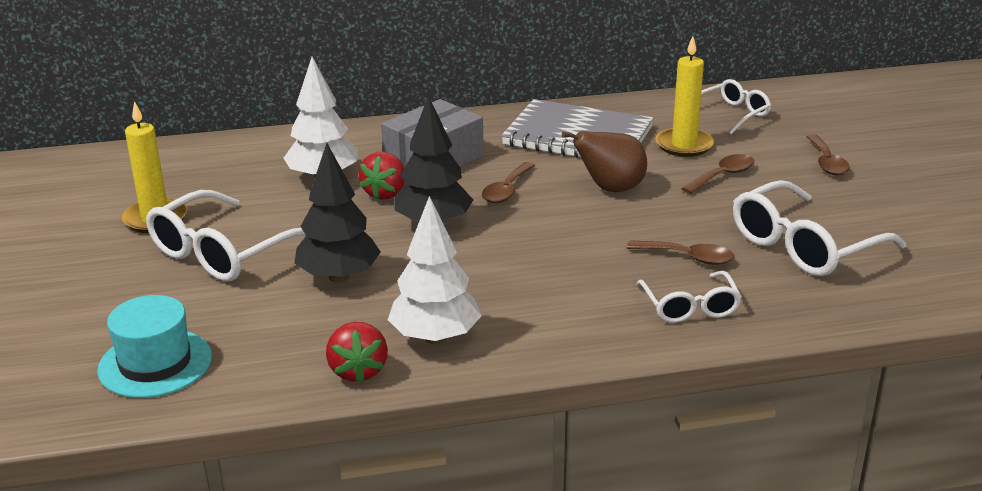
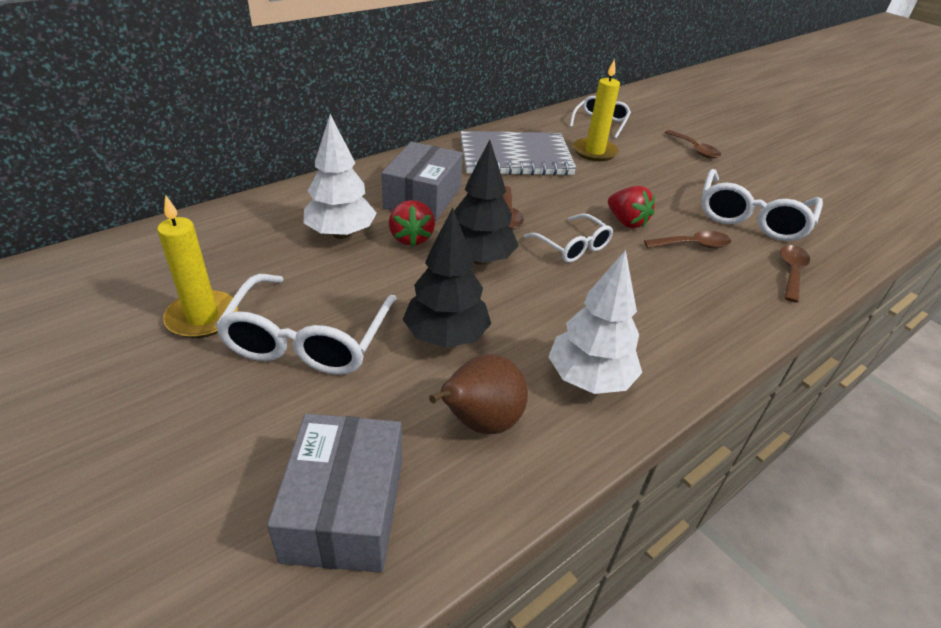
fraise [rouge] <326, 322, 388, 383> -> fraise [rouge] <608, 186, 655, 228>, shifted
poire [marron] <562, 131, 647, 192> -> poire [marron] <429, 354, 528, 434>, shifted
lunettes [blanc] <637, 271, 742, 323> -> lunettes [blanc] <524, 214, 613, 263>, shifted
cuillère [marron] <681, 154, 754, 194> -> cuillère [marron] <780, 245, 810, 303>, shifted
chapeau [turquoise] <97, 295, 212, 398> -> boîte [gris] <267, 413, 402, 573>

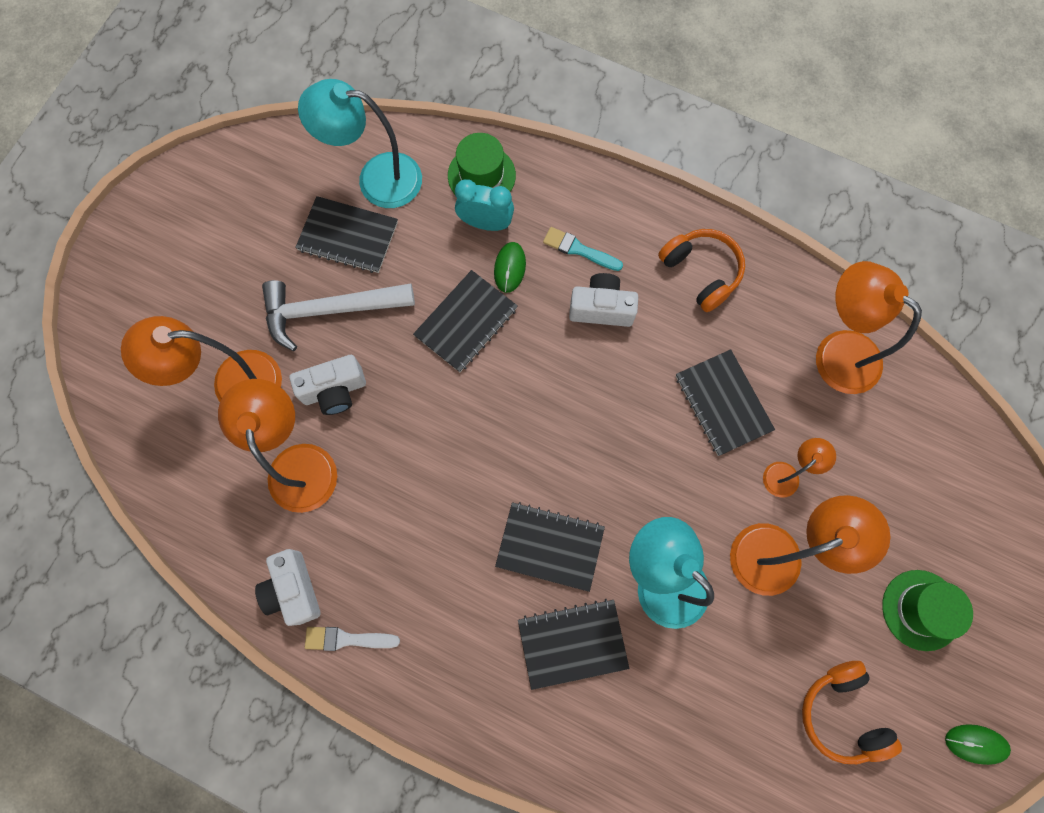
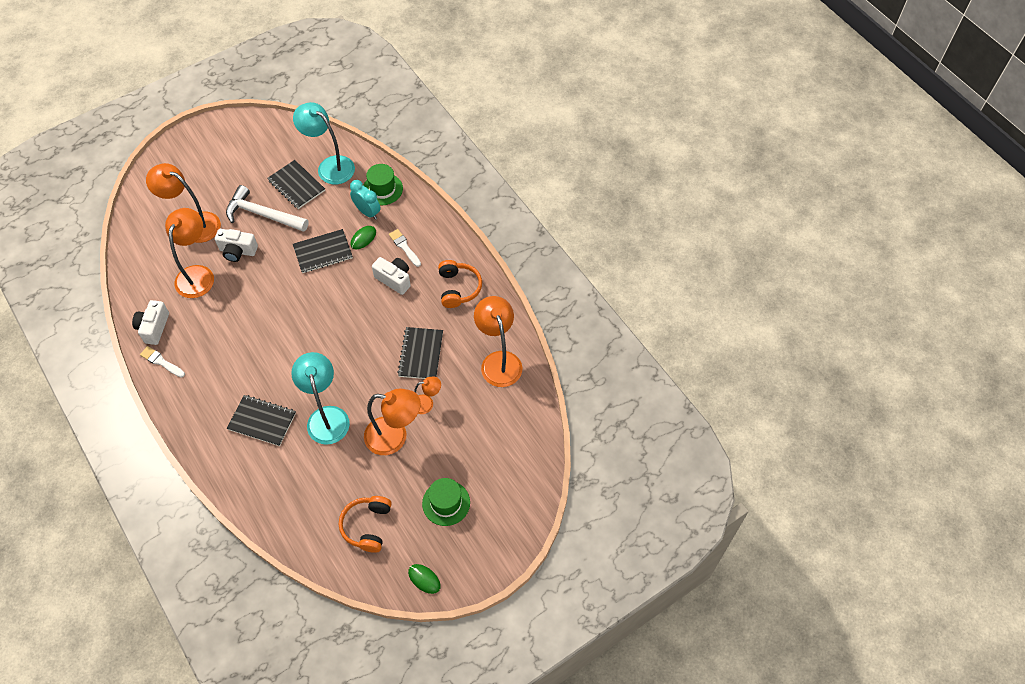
carnet [noir] <495, 502, 605, 592> -> none
pinceau [turquoise] <543, 227, 623, 271> -> pinceau [blanc] <389, 229, 421, 267>

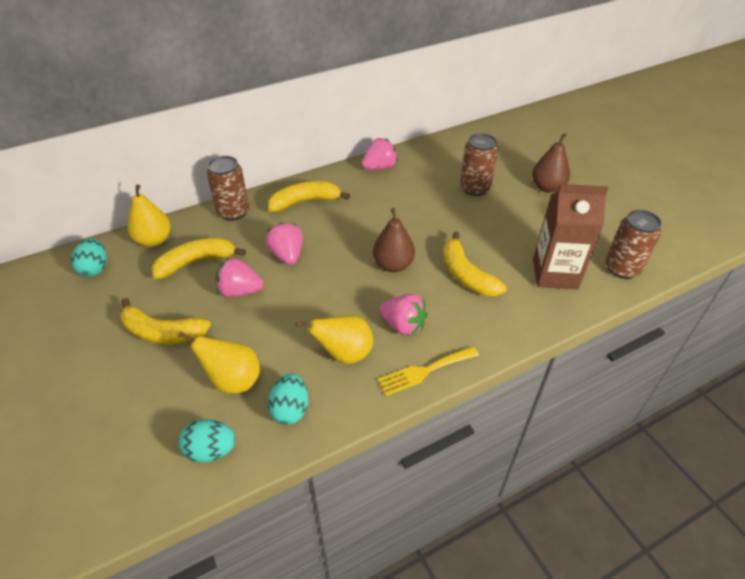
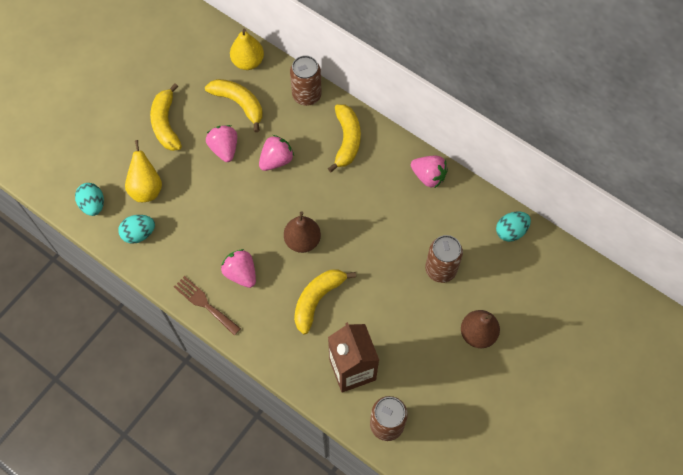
poire [jaune] <296, 315, 373, 364> -> none
œuf [turquoise] <71, 239, 107, 277> -> œuf [turquoise] <496, 211, 531, 242>, shifted
fourchette [jaune] <378, 347, 479, 396> -> fourchette [marron] <174, 276, 241, 336>
banane [jaune] <268, 181, 350, 212> -> banane [jaune] <328, 104, 361, 172>, 45 degrees clockwise
fraise [rose] <379, 294, 428, 336> -> fraise [rose] <221, 249, 256, 288>, 135 degrees clockwise

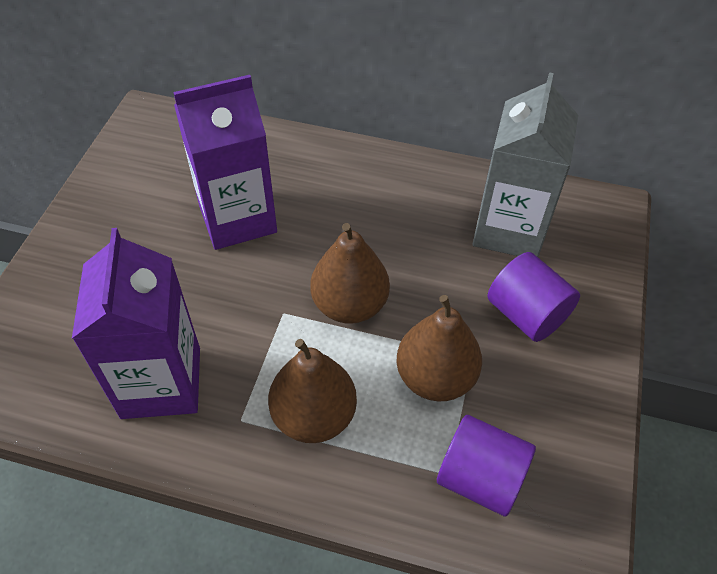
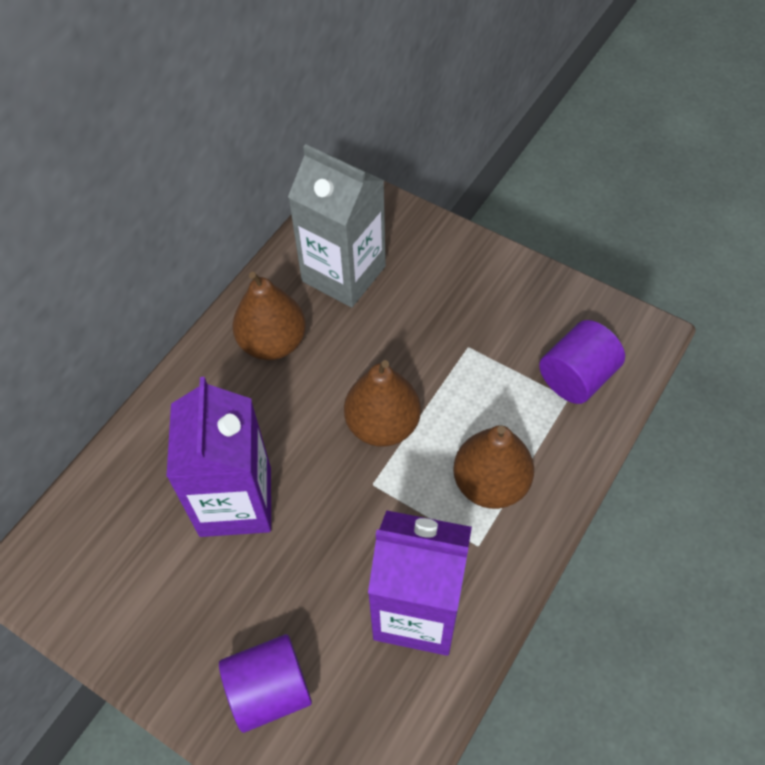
poire [marron] <396, 295, 482, 401> -> poire [marron] <232, 271, 306, 360>, shifted
cylindre [violet] <488, 252, 580, 342> -> cylindre [violet] <219, 634, 312, 733>, shifted

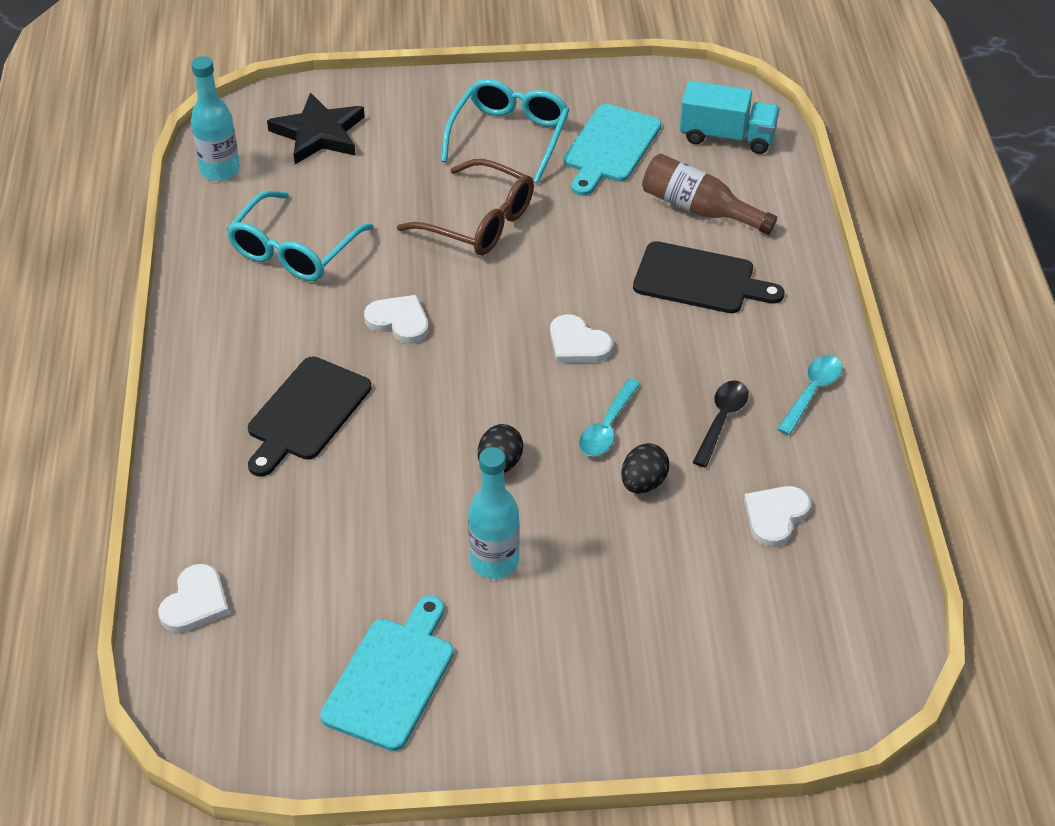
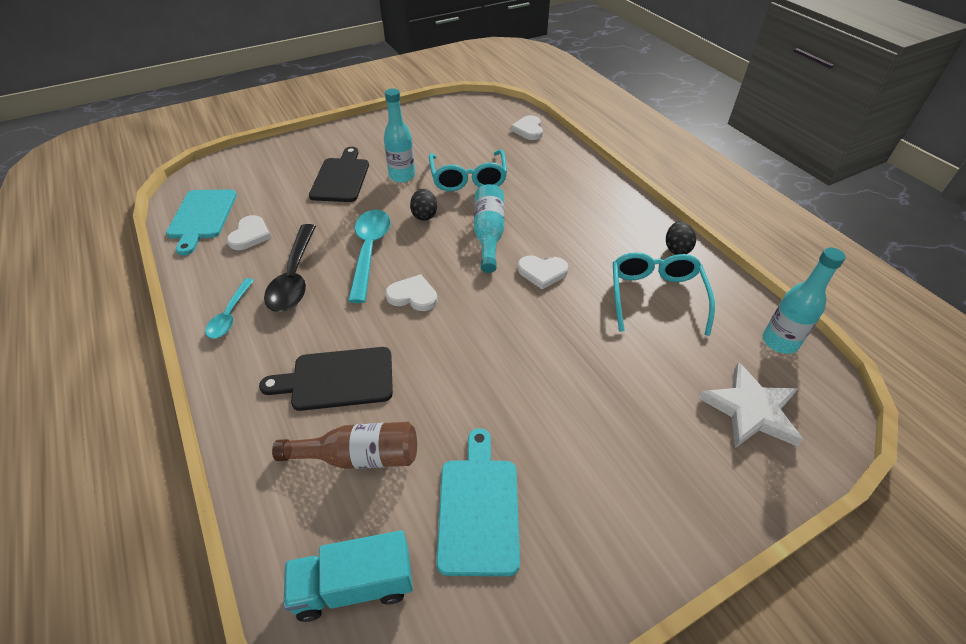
lunettes [marron] <397, 159, 534, 255> -> none
none -> bouteille [turquoise] <474, 184, 504, 273>
planche à découper [noir] <248, 356, 371, 477> -> planche à découper [noir] <309, 147, 369, 202>, shifted
planche à découper [turquoise] <320, 596, 454, 751> -> planche à découper [turquoise] <166, 189, 237, 256>, shifted
lunettes [turquoise] <441, 79, 569, 183> -> lunettes [turquoise] <429, 149, 507, 192>, shifted
œuf [noir] <621, 443, 669, 493> -> œuf [noir] <666, 221, 696, 255>, shifted
étoile [noir] <267, 92, 365, 164> -> étoile [blanc] <698, 362, 803, 448>
cuillère [turquoise] <579, 379, 640, 456> -> cuillère [turquoise] <348, 210, 391, 303>, x1.66
cuillère [noir] <692, 381, 748, 467> -> cuillère [noir] <264, 224, 316, 312>, x1.66

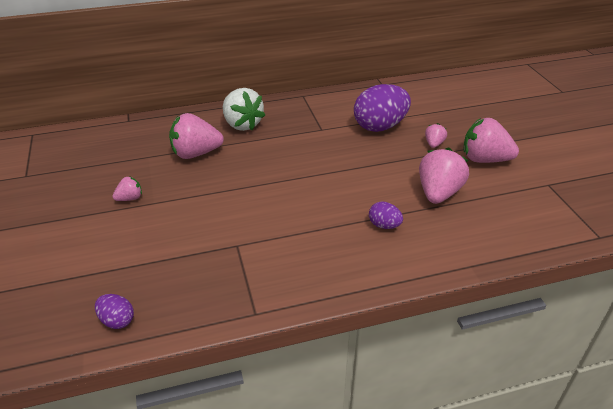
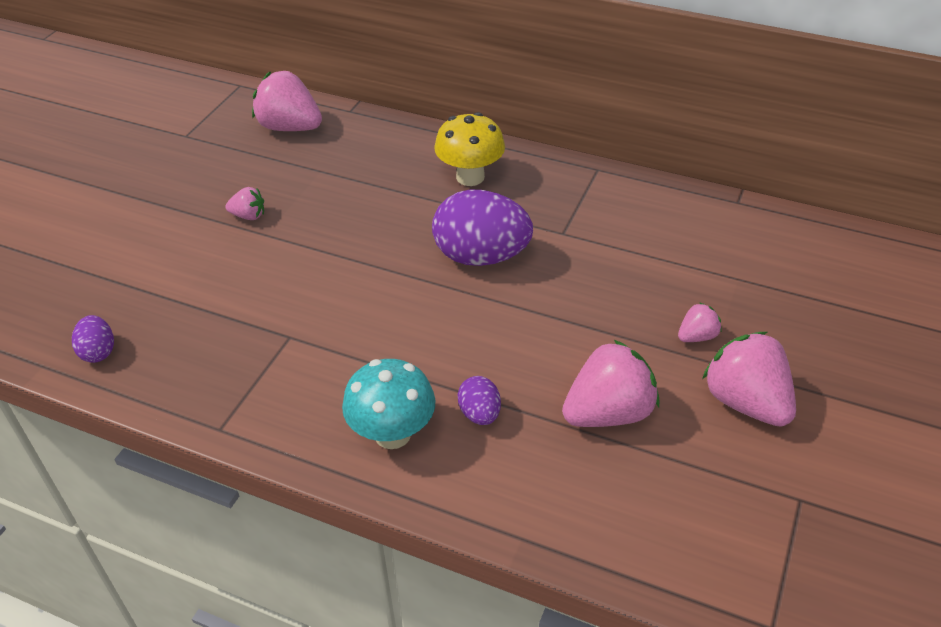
none -> champignon [turquoise] <342, 359, 436, 449>
fraise [rose] <169, 113, 224, 159> -> fraise [rose] <252, 71, 322, 131>, shifted
œuf [violet] <354, 84, 411, 132> -> œuf [violet] <432, 189, 533, 266>, shifted
fraise [blanc] <223, 88, 265, 131> -> champignon [jaune] <434, 112, 505, 186>

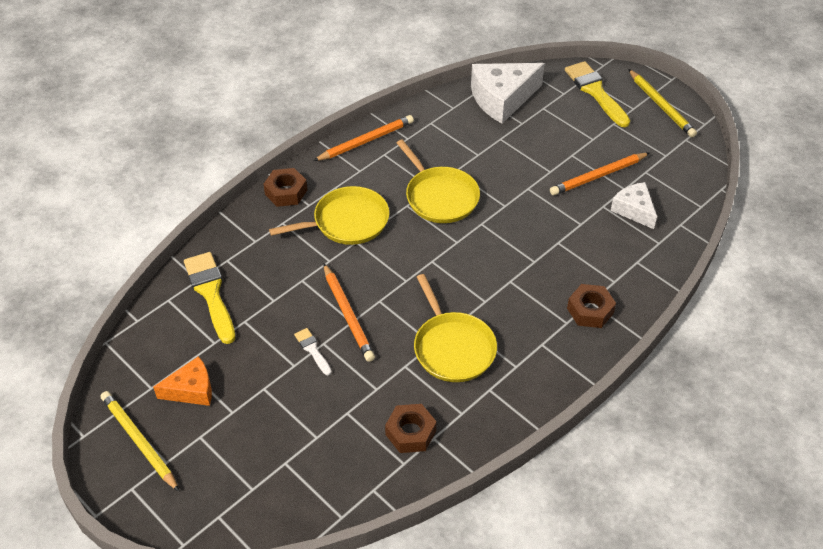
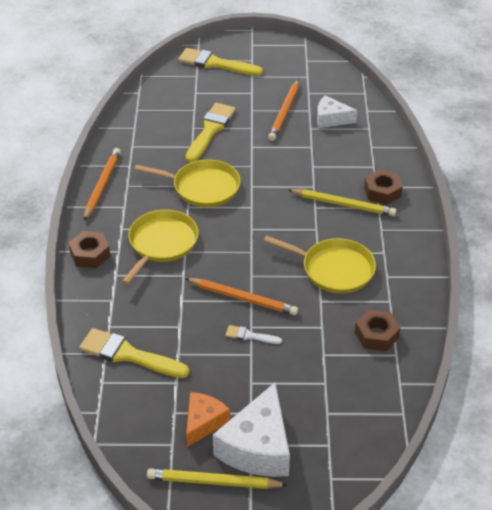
none -> pinceau [jaune] <186, 103, 236, 163>
fromage [blanc] <471, 63, 545, 123> -> fromage [blanc] <213, 383, 290, 477>, shifted
crayon [jaune] <628, 69, 697, 137> -> crayon [jaune] <288, 189, 397, 216>, shifted

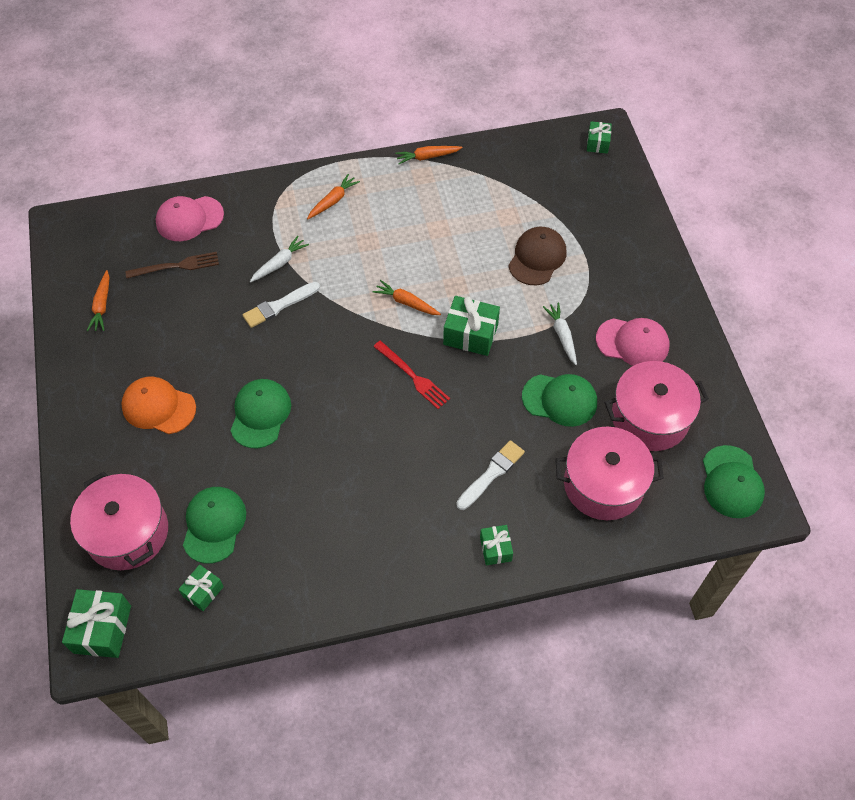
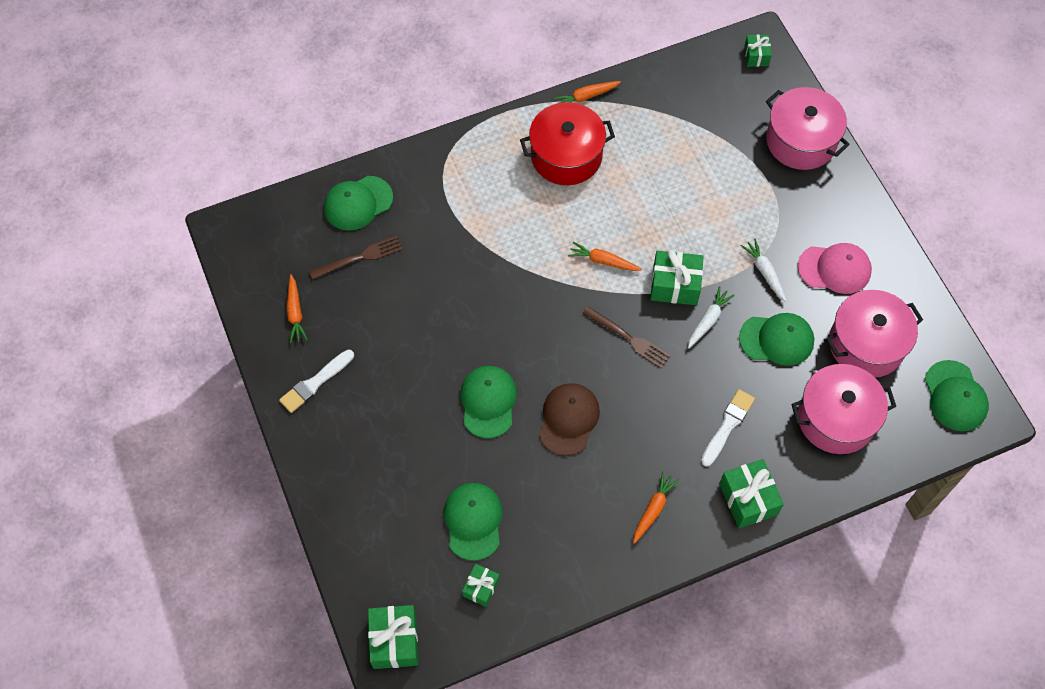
casquette [orange] <121, 377, 196, 434> -> none
none -> marmite [rouge] <520, 102, 615, 185>
marmite [rose] <70, 472, 168, 570> -> marmite [rose] <766, 87, 850, 170>, shifted
pinceau [blanc] <243, 282, 320, 328> -> pinceau [blanc] <279, 350, 354, 413>, shifted
carotte [blanc] <250, 236, 309, 282> -> carotte [blanc] <688, 286, 735, 348>, shifted
carotte [orange] <307, 174, 360, 219> -> carotte [orange] <633, 471, 679, 544>, shifted
casquette [marron] <508, 227, 566, 285> -> casquette [marron] <539, 383, 600, 456>, shifted
casquette [rose] <155, 196, 224, 241> -> casquette [vert] <324, 176, 393, 231>
fourchette [rouge] <373, 341, 450, 409> -> fourchette [marron] <582, 306, 671, 368>
cadeau [vert] <480, 525, 513, 565> -> cadeau [vert] <719, 459, 784, 528>, x1.67

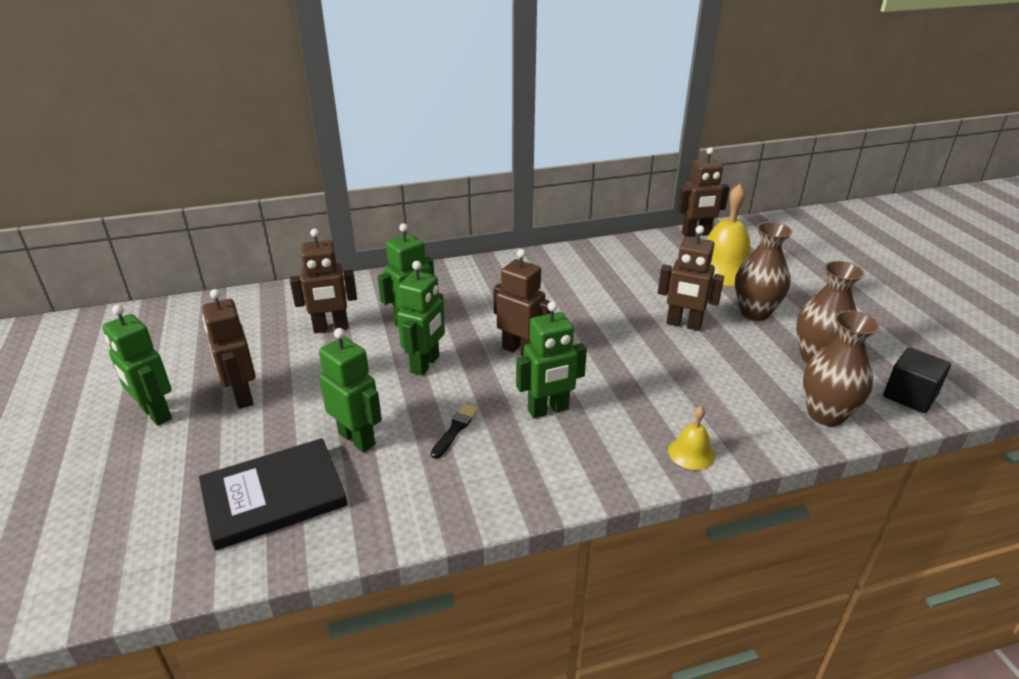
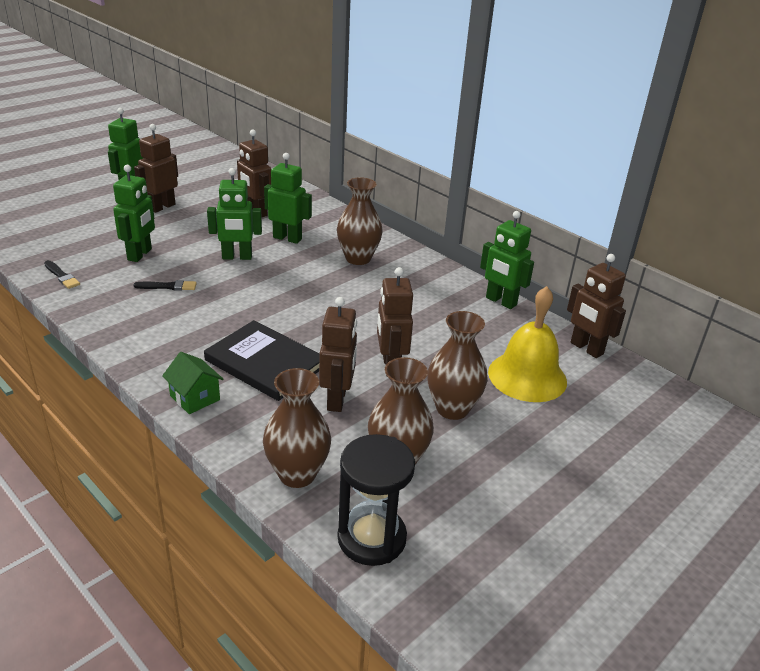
none -> pinceau [noir] <44, 260, 80, 289>
none -> vase [marron] <337, 177, 383, 265>
livre [noir] <199, 438, 348, 551> -> livre [noir] <204, 320, 320, 401>, shifted
robot [marron] <493, 249, 551, 356> -> robot [marron] <319, 297, 357, 412>, shifted
robot [vert] <516, 301, 587, 418> -> robot [vert] <480, 211, 534, 309>, shifted
cloche [jaune] <668, 406, 715, 470> -> maison [vert] <162, 352, 223, 414>
cube [noir] <883, 347, 951, 413> -> sablier [noir] <338, 434, 415, 566>

